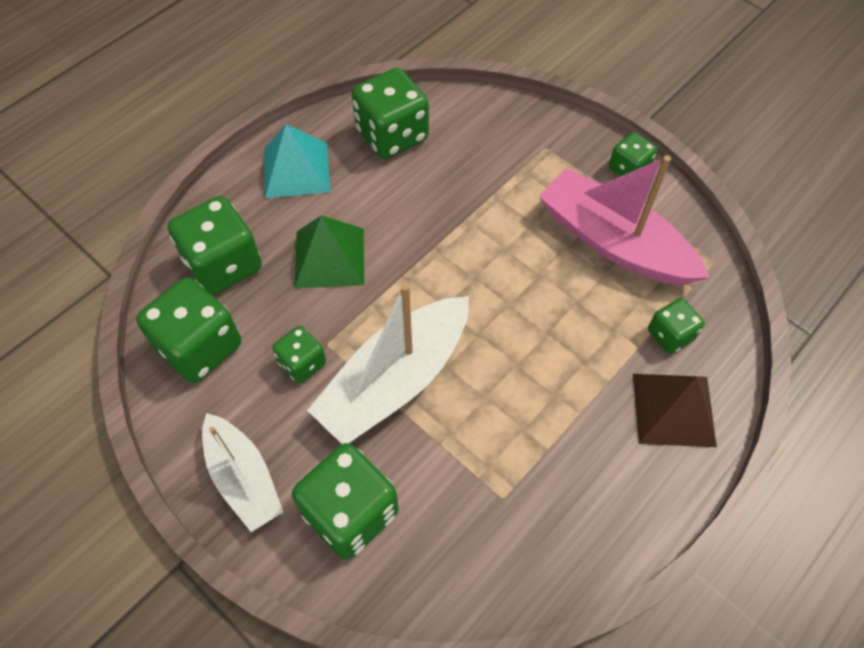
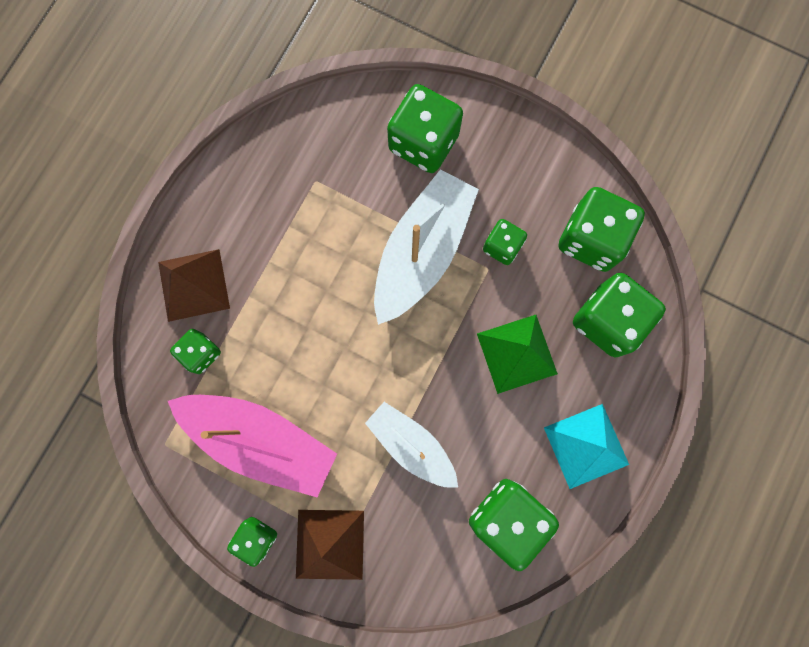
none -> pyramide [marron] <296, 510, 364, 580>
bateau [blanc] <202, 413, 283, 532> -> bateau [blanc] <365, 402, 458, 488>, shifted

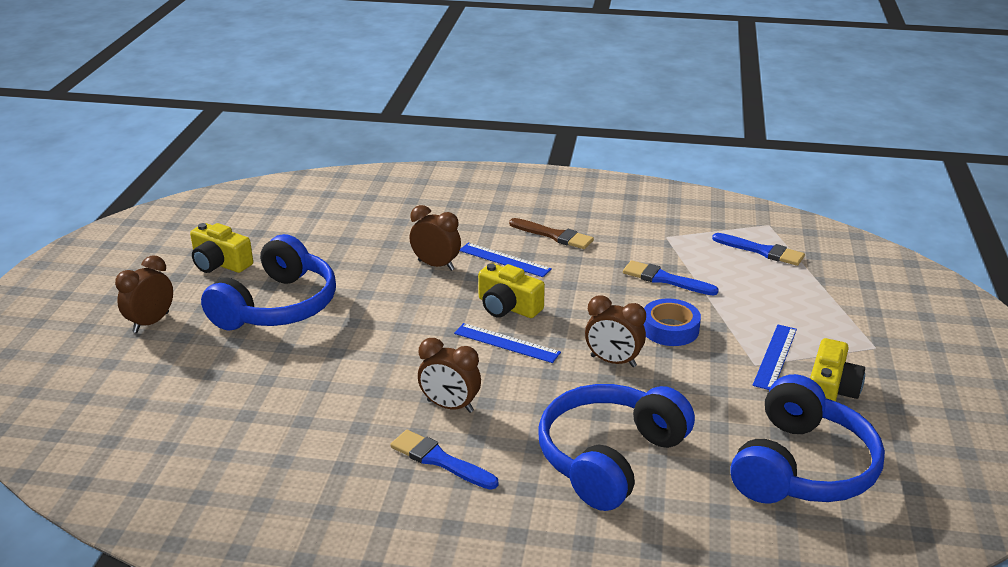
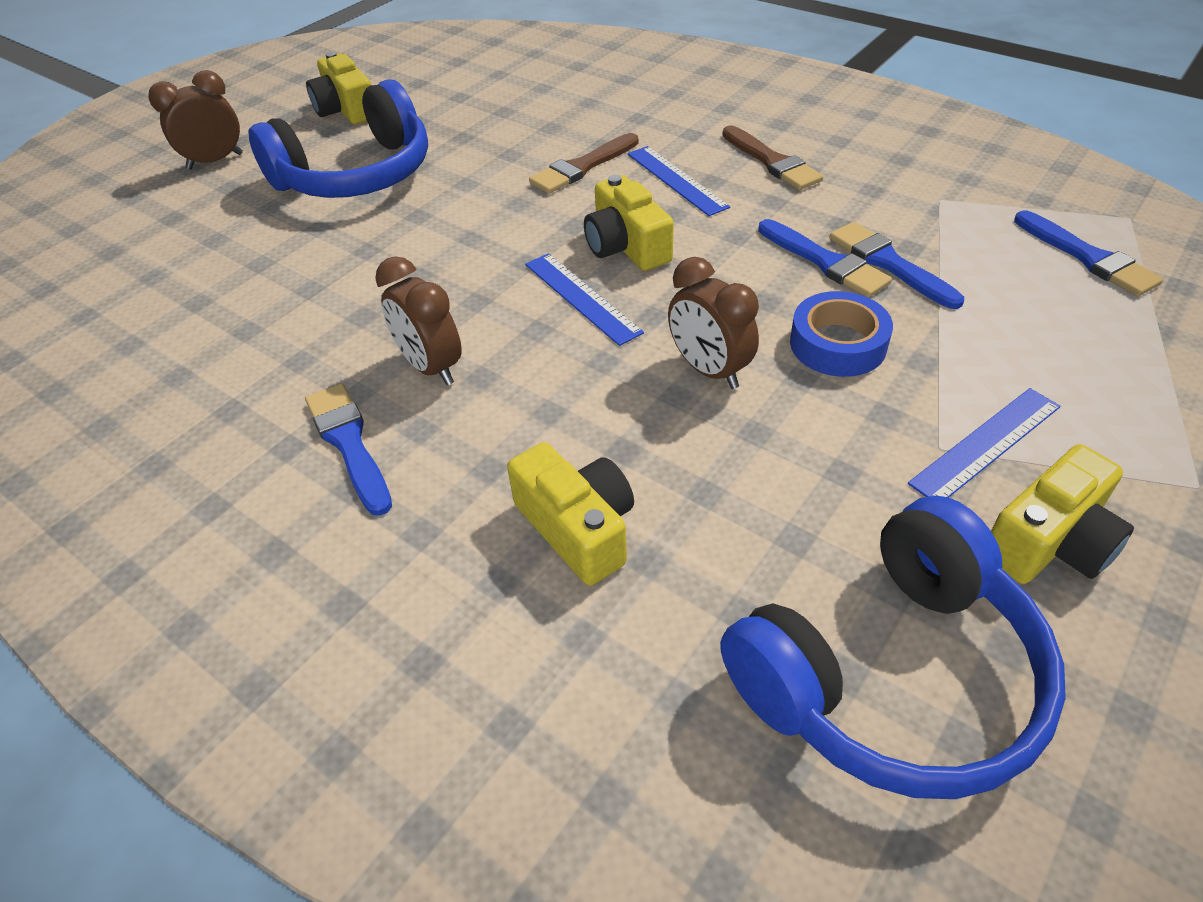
none -> pinceau [bleu] <758, 219, 892, 298>
réveil [marron] <409, 205, 461, 271> -> pinceau [marron] <529, 133, 638, 194>
casque audio [bleu] <538, 384, 695, 511> -> appareil photo [jaune] <507, 442, 634, 586>

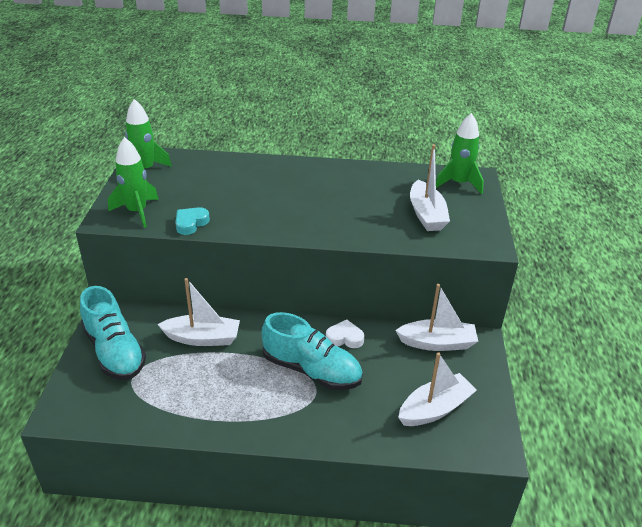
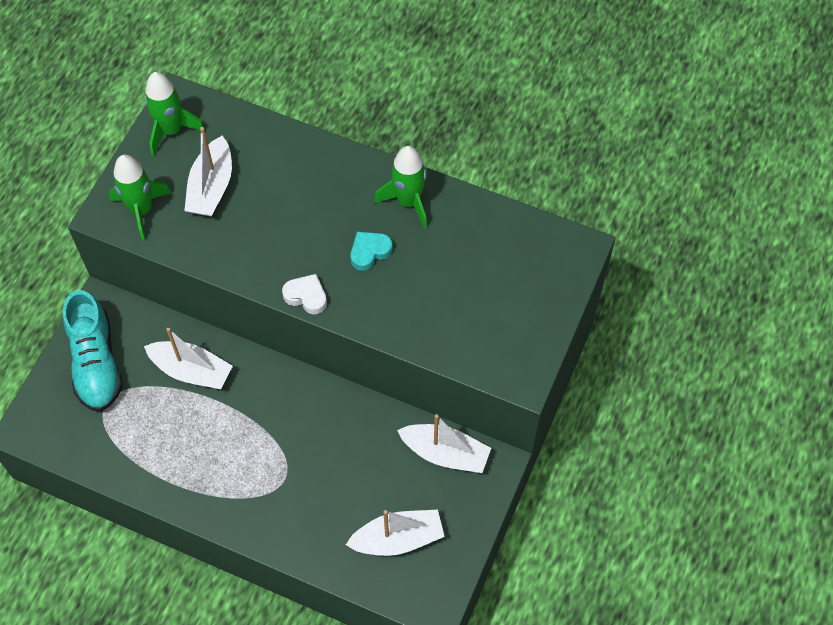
chaussure [turquoise] <261, 312, 363, 390> -> none
cœur [turquoise] <175, 207, 210, 235> -> cœur [turquoise] <351, 232, 393, 271>, shifted
cœur [blanc] <326, 319, 364, 348> -> cœur [blanc] <282, 274, 327, 314>, shifted
bateau [blanc] <410, 144, 450, 231> -> bateau [blanc] <184, 127, 232, 216>, shifted
fusée [vert] <436, 113, 484, 194> -> fusée [vert] <374, 146, 427, 229>, shifted

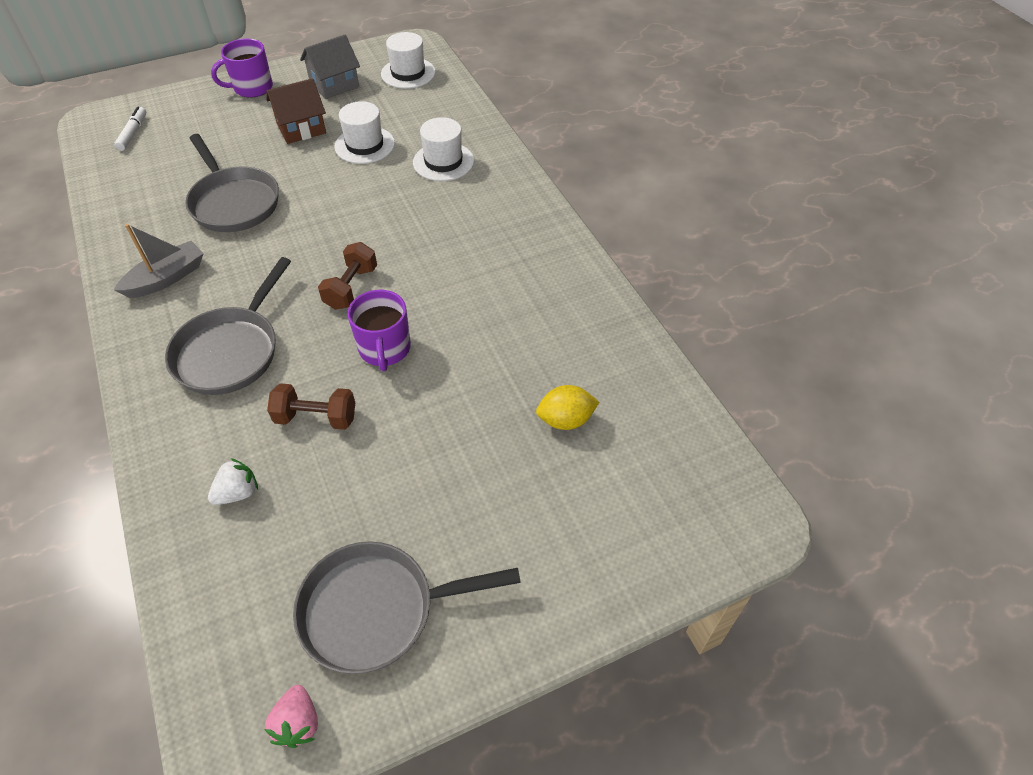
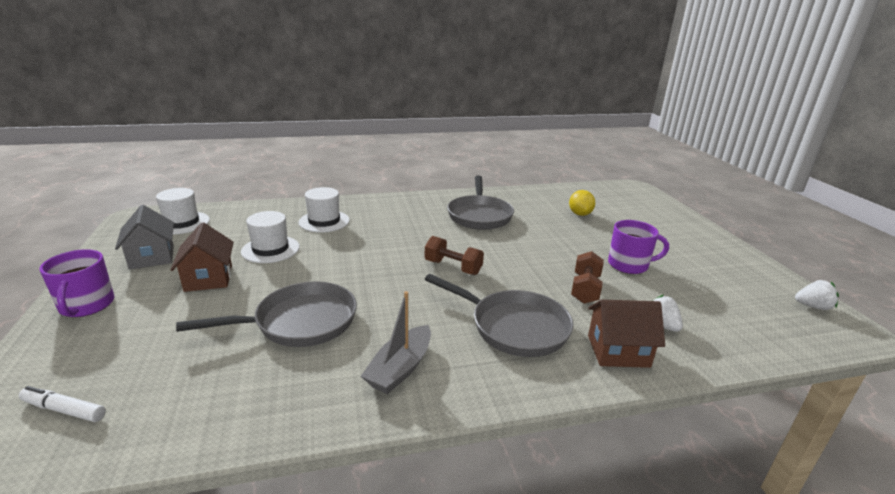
none -> maison [marron] <588, 299, 665, 368>
poêle [gris] <293, 541, 521, 674> -> poêle [gris] <447, 176, 514, 230>, shifted
tasse [violet] <348, 290, 411, 371> -> tasse [violet] <608, 220, 669, 274>, shifted
fraise [rose] <265, 685, 318, 748> -> fraise [blanc] <795, 280, 839, 310>
bateau [gris] <114, 224, 204, 298> -> bateau [gris] <361, 291, 431, 394>, 120 degrees counterclockwise

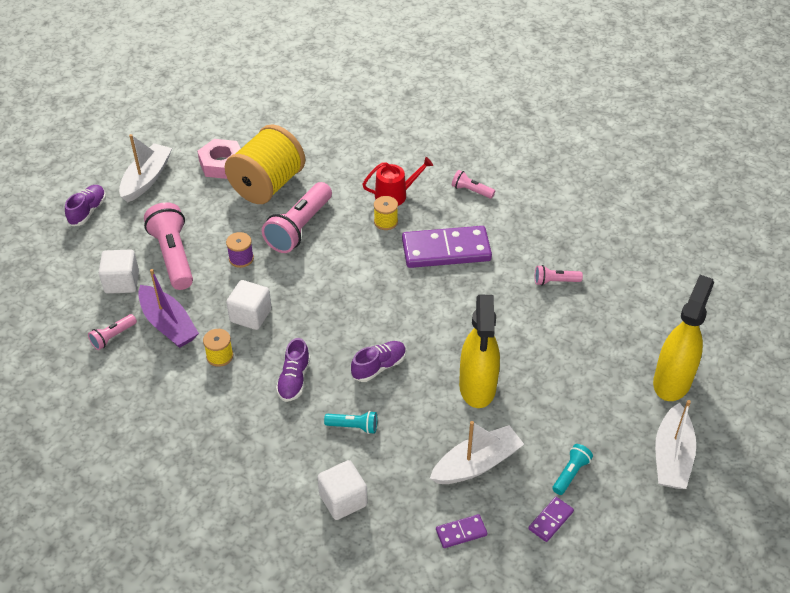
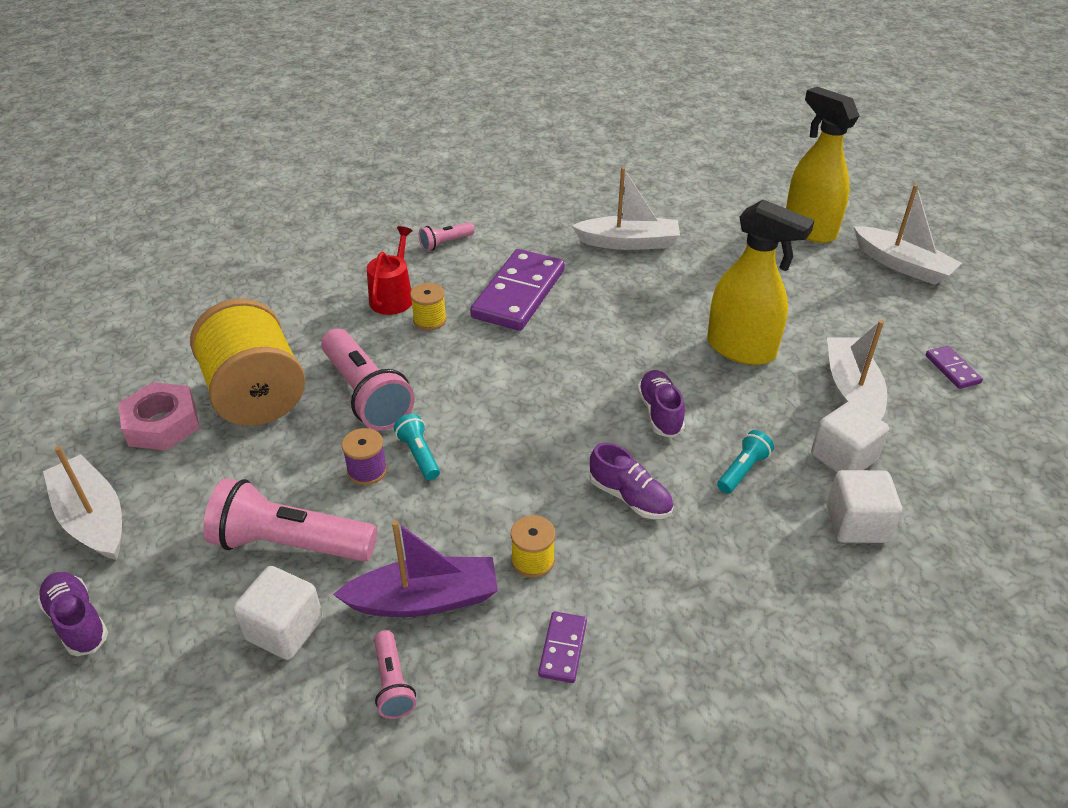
cube [blanc] <226, 280, 272, 330> -> cube [blanc] <811, 401, 889, 473>, shifted
domino [violet] <436, 514, 487, 548> -> domino [violet] <538, 611, 587, 683>, shifted
lampe de poche [turquoise] <552, 444, 593, 495> -> lampe de poche [turquoise] <394, 414, 440, 480>, shifted
lampe de poche [rose] <535, 265, 583, 286> -> bateau [blanc] <572, 167, 680, 250>

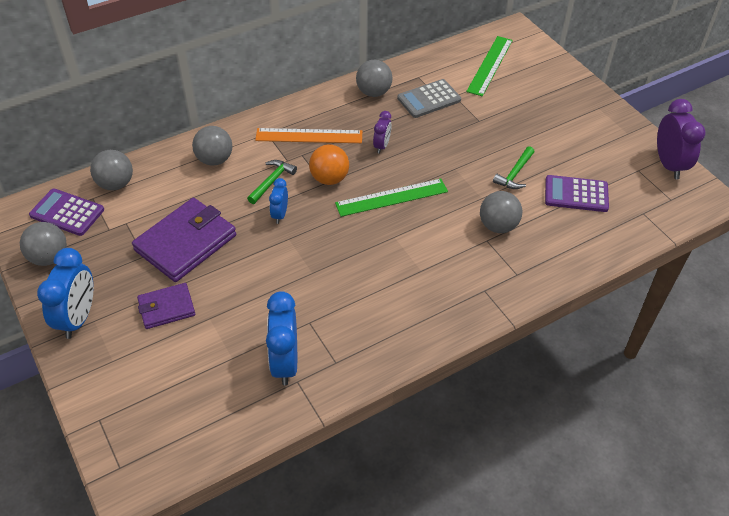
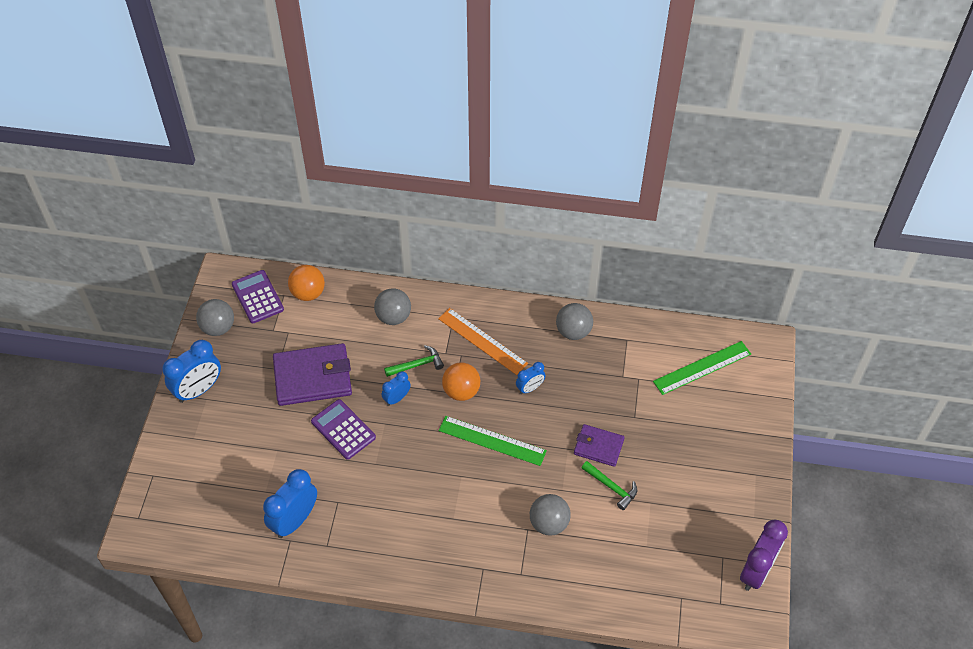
calculatrice [gris] <397, 79, 461, 118> -> none
portefeuille [violet] <137, 283, 195, 329> -> portefeuille [violet] <574, 424, 625, 467>, shifted
calculatrice [violet] <545, 175, 609, 212> -> calculatrice [violet] <311, 399, 376, 460>, shifted
balle [gris] <90, 150, 133, 190> -> balle [orange] <288, 265, 325, 301>
réveil [violet] <373, 111, 392, 154> -> réveil [bleu] <516, 362, 545, 394>
marteau [vert] <493, 146, 535, 189> -> marteau [vert] <582, 461, 637, 510>, 120 degrees counterclockwise

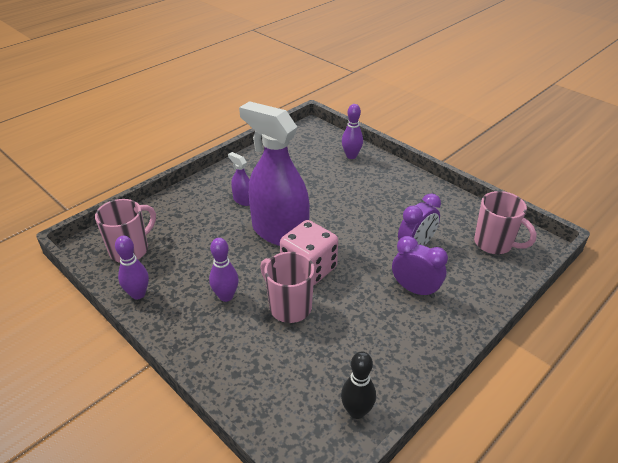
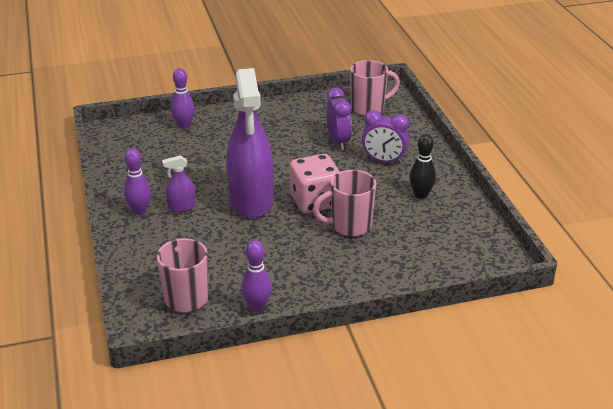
quille [violet] <209, 238, 239, 302> -> quille [violet] <124, 149, 151, 215>, shifted
quille [noir] <341, 351, 376, 419> -> quille [noir] <409, 134, 436, 199>, shifted
vaporisateur [violet] <239, 101, 310, 246> -> vaporisateur [violet] <226, 68, 274, 219>, 75 degrees counterclockwise
réveil [violet] <392, 236, 448, 298> -> réveil [violet] <362, 110, 409, 164>, 135 degrees counterclockwise

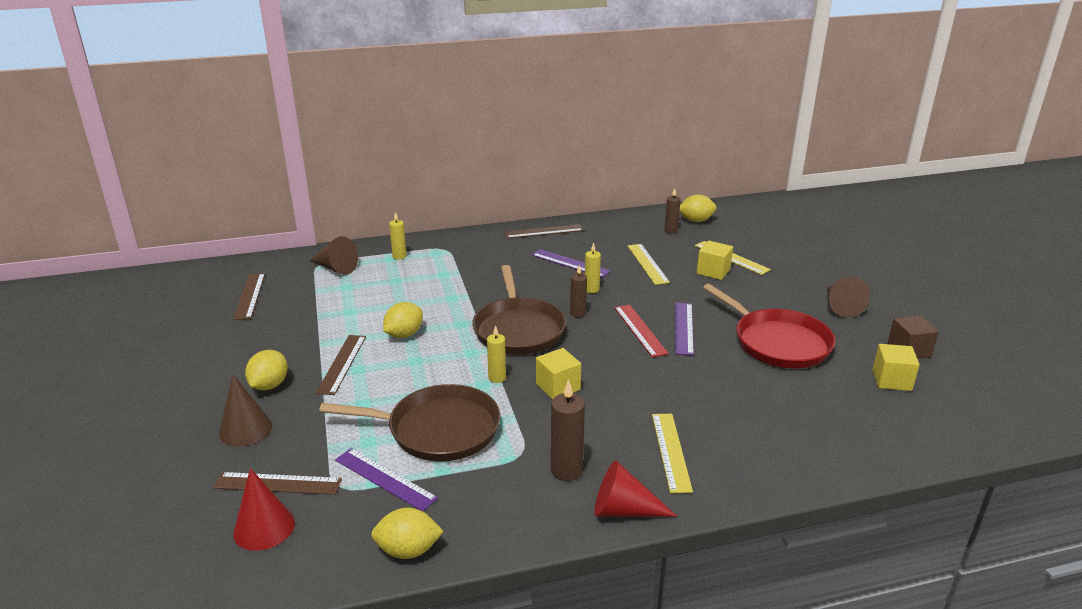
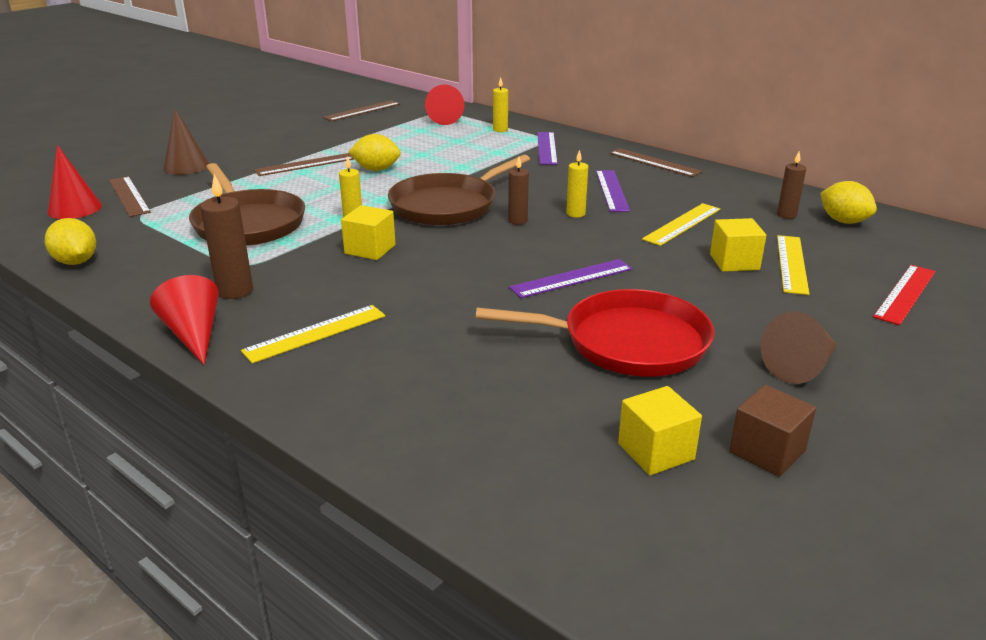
citron [jaune] <245, 350, 288, 391> -> none
règle [violet] <335, 448, 438, 511> -> règle [violet] <537, 132, 558, 165>, shifted
règle [rouge] <614, 305, 669, 357> -> règle [rouge] <873, 265, 935, 325>, shifted
cône [marron] <309, 236, 358, 275> -> cône [rouge] <425, 85, 464, 125>
poêle [rouge] <703, 284, 835, 368> -> poêle [rouge] <476, 289, 714, 377>, 105 degrees counterclockwise

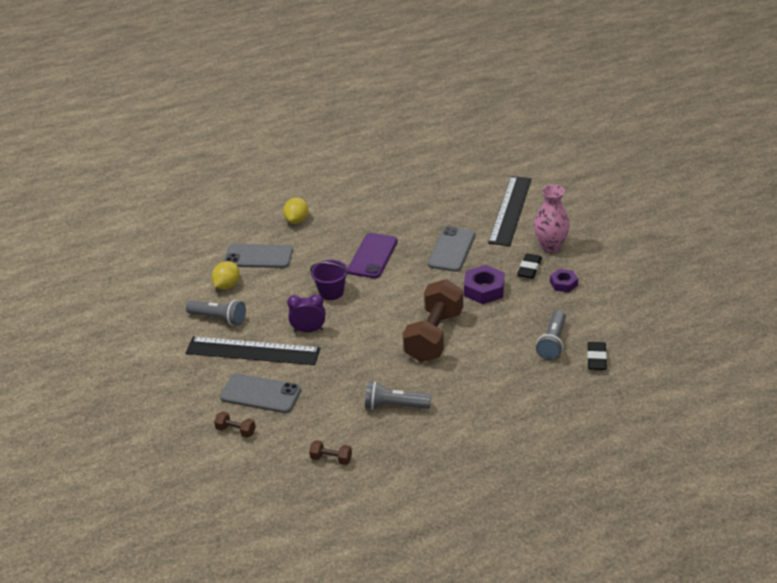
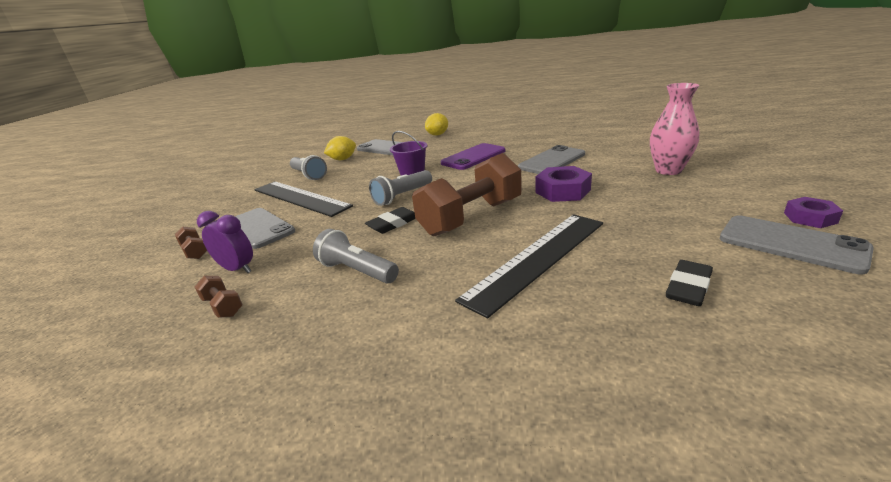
none -> téléphone [gris] <720, 215, 874, 274>
réveil [violet] <287, 294, 325, 332> -> réveil [violet] <197, 211, 253, 273>, shifted
règle [noir] <488, 176, 532, 246> -> règle [noir] <455, 214, 603, 319>, shifted
gomme [noir] <517, 253, 542, 279> -> gomme [noir] <365, 207, 416, 234>, shifted
lampe de poche [gris] <536, 310, 566, 360> -> lampe de poche [gris] <369, 170, 432, 206>, shifted
écrou [violet] <550, 269, 578, 292> -> écrou [violet] <784, 197, 843, 228>, shifted

